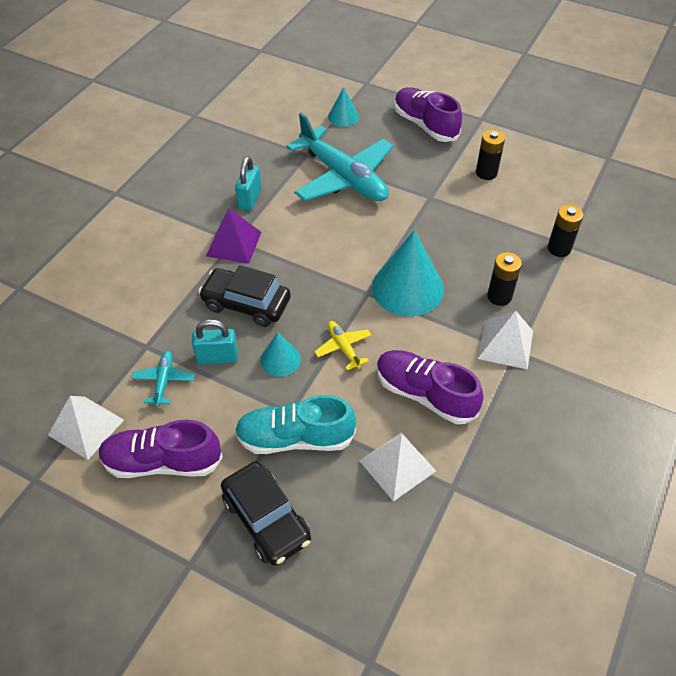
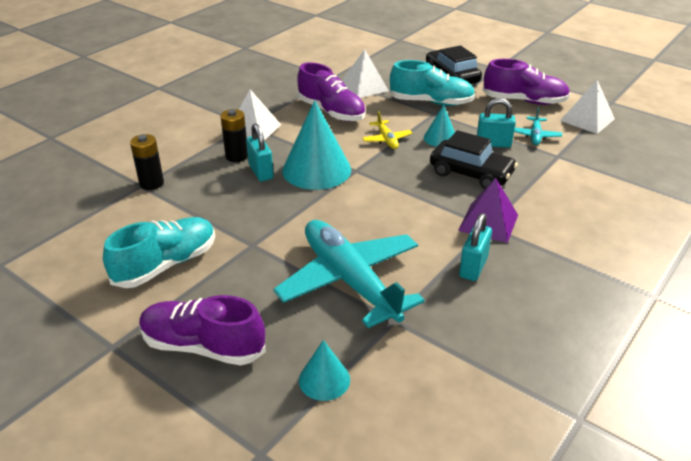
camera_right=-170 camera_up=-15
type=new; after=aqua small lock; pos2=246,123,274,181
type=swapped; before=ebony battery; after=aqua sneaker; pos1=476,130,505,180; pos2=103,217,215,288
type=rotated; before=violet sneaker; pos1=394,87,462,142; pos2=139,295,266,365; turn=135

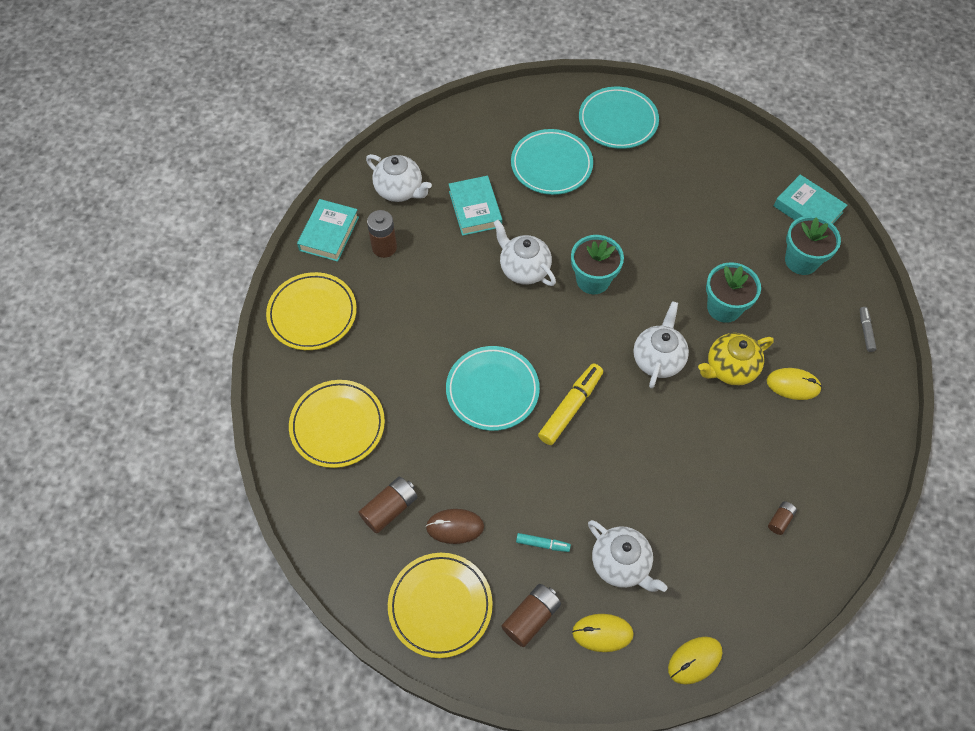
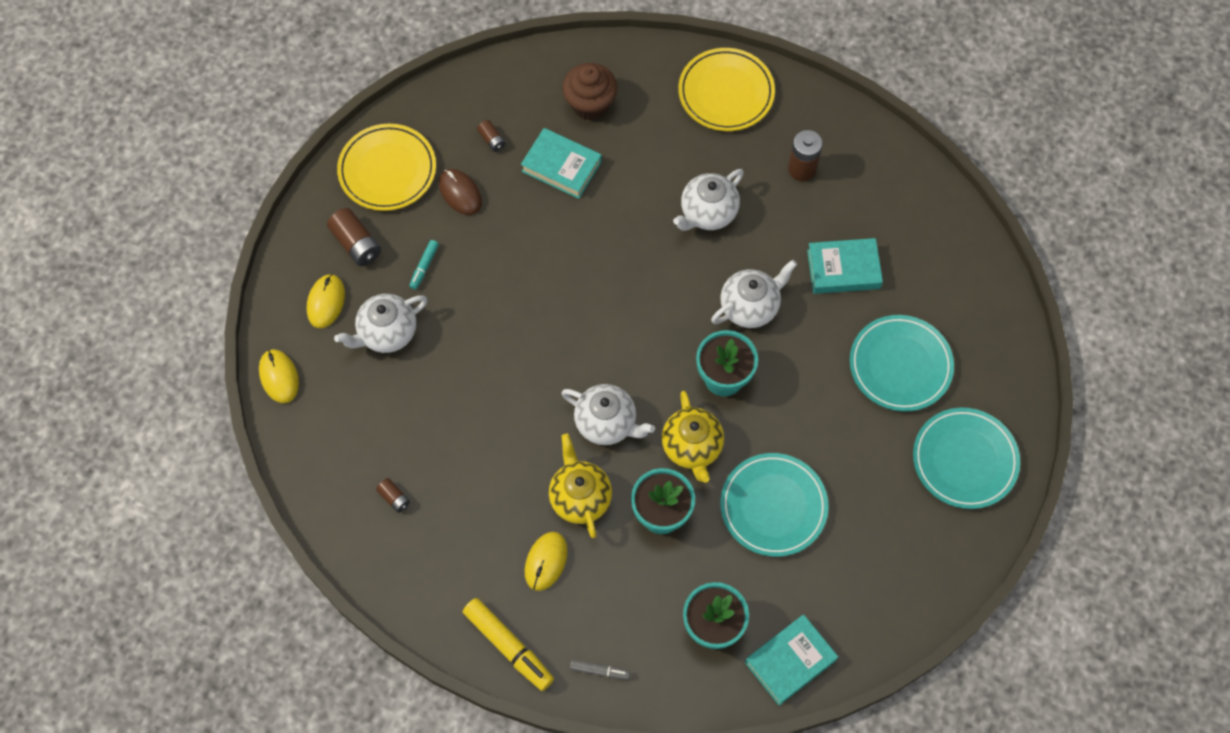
camera_right=100 camera_up=5
type=new; after=yellow teapot; pos2=662,391,724,483
type=shifted; before=aqua hardcover; pos1=297,199,359,262; pos2=521,128,602,199
type=shifted; before=snow-white teapot; pos1=366,154,432,202; pos2=673,169,744,231
type=shifted; before=aqua flat dish; pos1=446,346,540,431; pos2=720,453,829,557
type=shifted; before=yellow felt pen; pos1=538,363,603,445; pos2=463,598,554,691
type=swapped; before=yellow flat dish; after=brown fairy cake; pos1=289,380,385,468; pos2=562,63,618,120
type=rotated; before=brown mouse; pos1=426,509,484,544; pos2=439,169,482,215; turn=-45
type=scaled; before=brown battery; pos1=358,477,418,534; pos2=477,120,506,152; scale=0.56

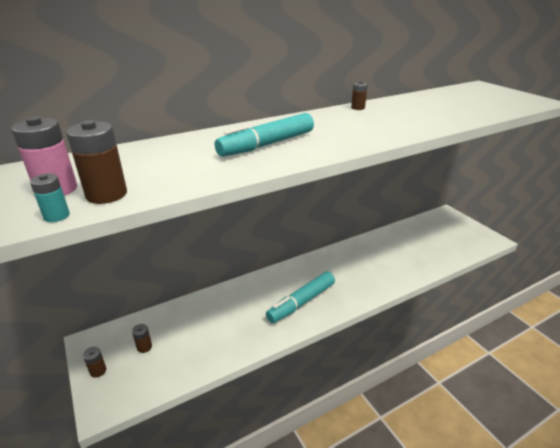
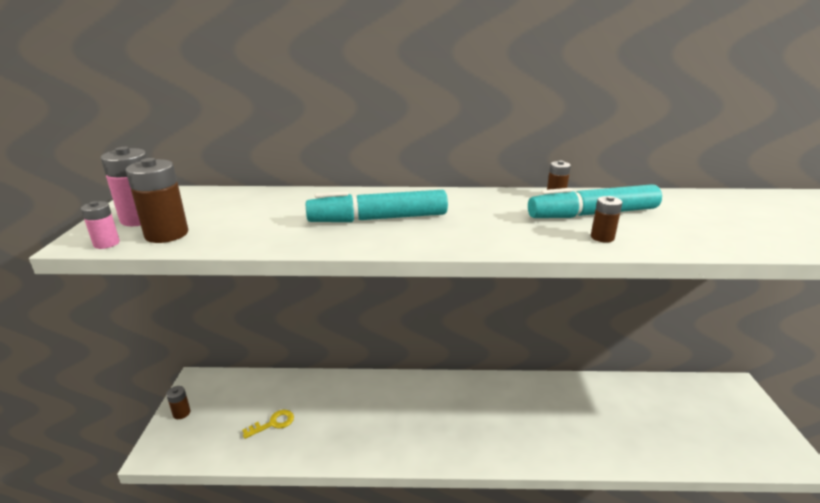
camera_right=30 camera_up=-5
type=new; after=yellow latchkey; pos2=242,410,294,439
type=shifted; before=brown battery; pos1=132,324,152,353; pos2=591,196,623,243
type=shifted; before=aqua felt pen; pos1=266,272,335,323; pos2=528,184,662,218
type=repainted; before=aqua battery; after=pink battery; pos1=30,173,70,222; pos2=81,201,120,249

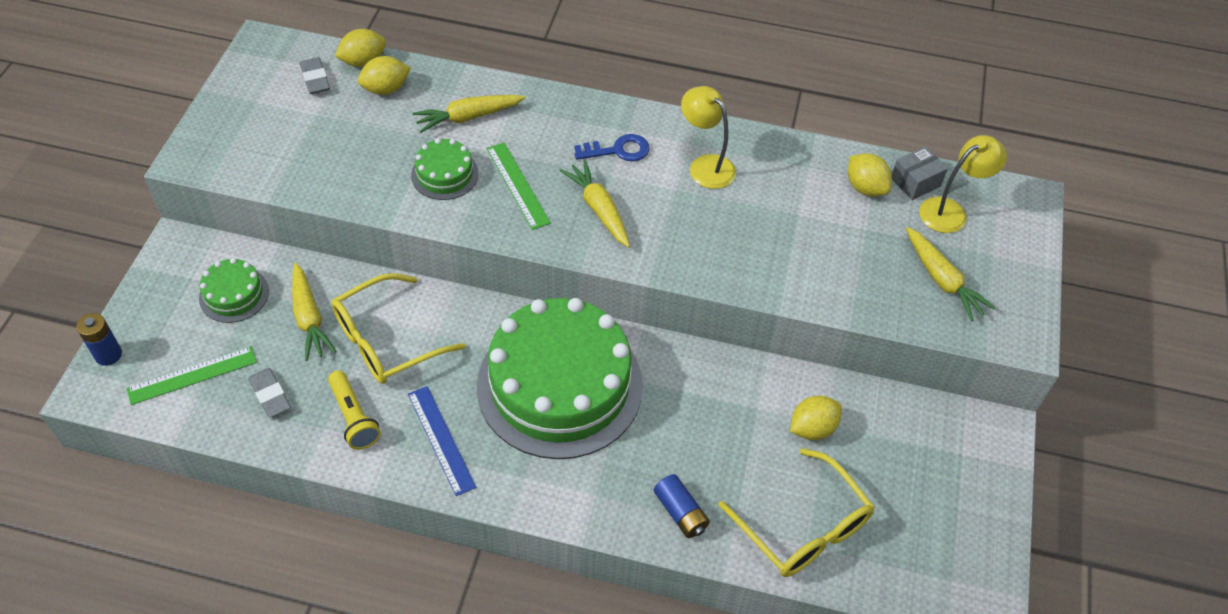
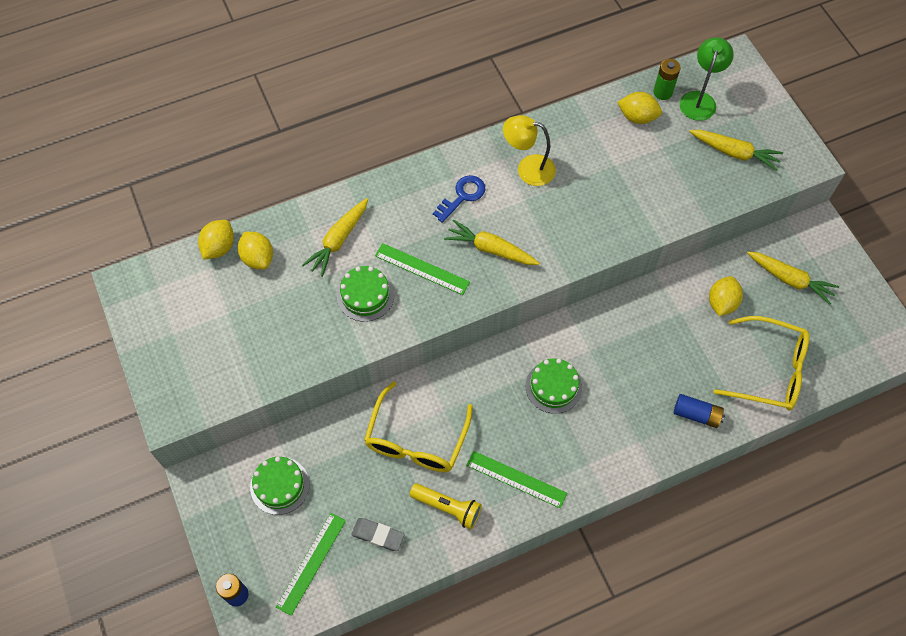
camera_right=-35 camera_up=10
type=gone; before=gray pencil eraser; pos1=300,57,330,94
type=shifted; before=yellow carrot; pos1=292,263,336,361; pos2=747,251,839,305
type=swapped; before=gray package; after=emerald battery; pos1=892,146,948,200; pos2=653,59,681,100
type=repainted; before=cobalt straightedge; after=emerald straightedge; pos1=408,386,476,496; pos2=466,451,567,508
type=repainted; before=yellow reading lamp; after=emerald reading lamp; pos1=919,135,1007,233; pos2=680,37,734,121
type=rotated; before=yellow lemon; pos1=358,56,411,95; pos2=238,232,273,269; turn=-60
type=scaled; before=emerald cake; pos1=477,298,643,459; pos2=526,358,582,414; scale=0.43

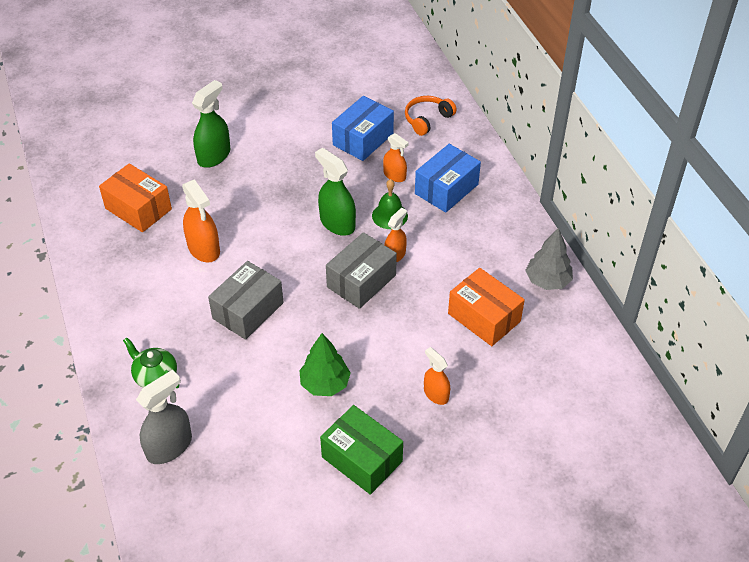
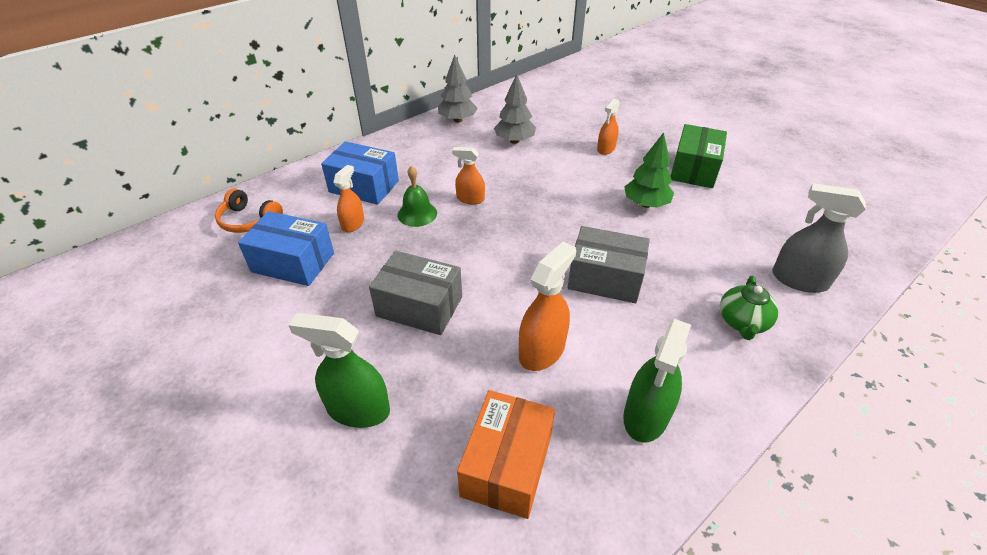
camera_right=-110 camera_up=-5
type=shifted; before=emerald sprayer; pos1=315,148,356,236; pos2=623,319,691,442
type=shifted; before=gray package; pos1=326,232,397,309; pos2=369,251,462,335
type=swapped; before=orange package; after=gray toy tree; pos1=448,268,525,346; pos2=494,74,536,144

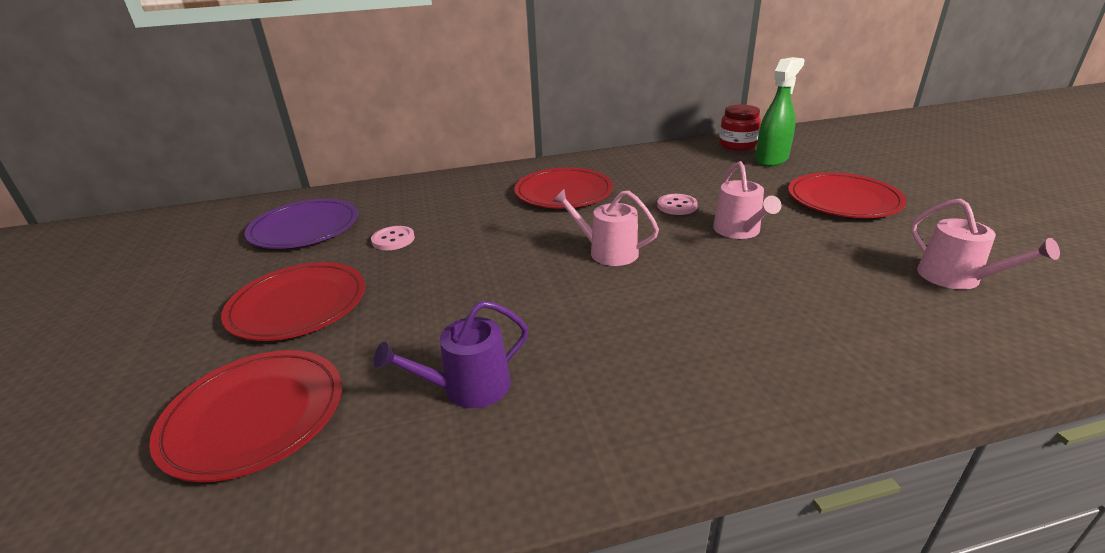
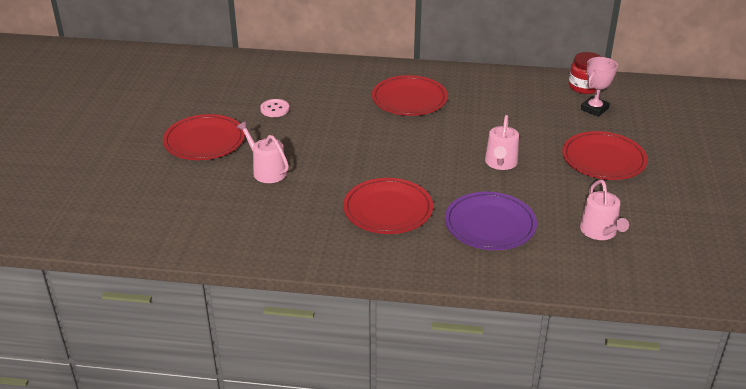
camera_right=20 camera_up=5
type=gone; before=violet watering can; pos1=374,300,528,408
type=gone; before=pink sewing button; pos1=657,194,698,215
type=shifted; before=red flat dish; pos1=149,350,342,482; pos2=343,178,433,234
type=shifted; before=violet flat dish; pos1=244,199,358,249; pos2=445,192,537,250
type=shifted; before=pink watering can; pos1=552,189,659,266; pos2=237,121,289,183
type=swapped; before=emerald sprayer; after=pink prize cup; pos1=755,57,805,167; pos2=581,57,618,117

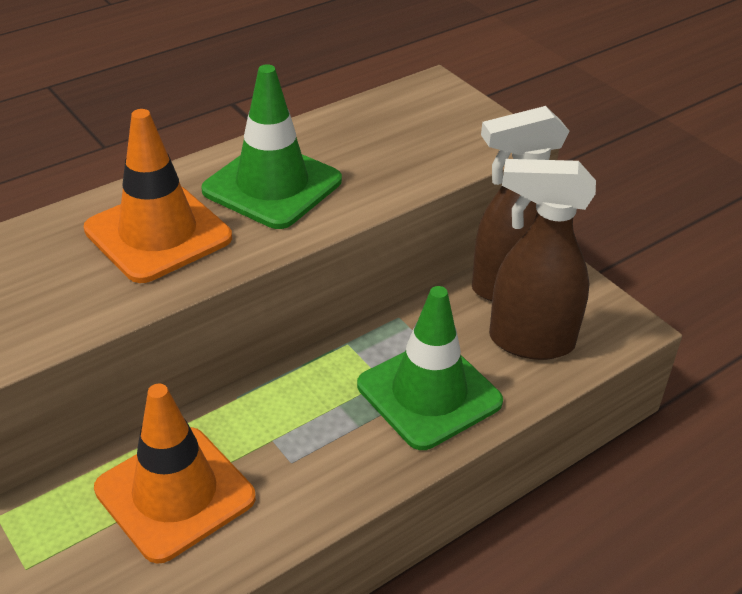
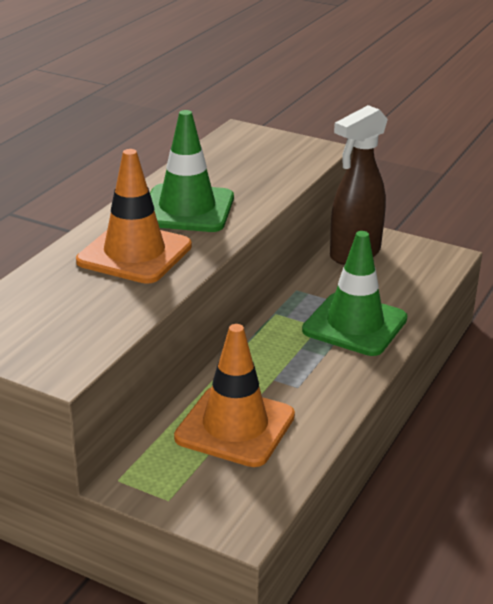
camera_right=-25 camera_up=-10
type=gone; before=brown sprayer; pos1=489,159,596,360

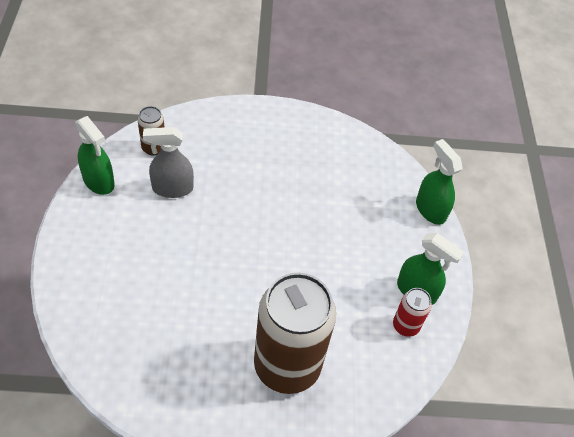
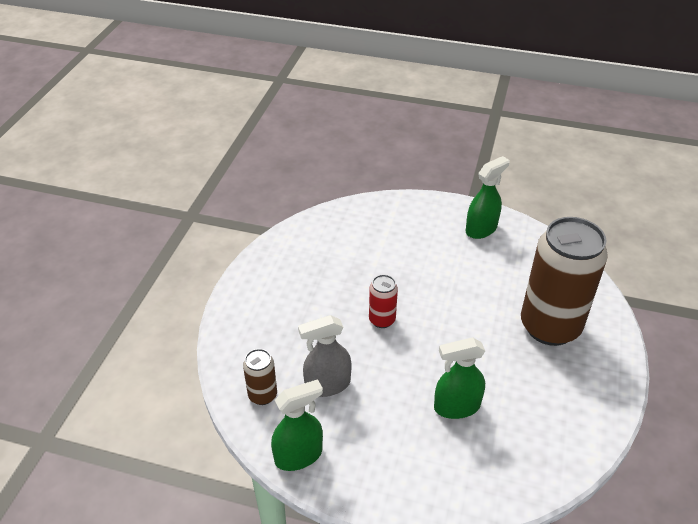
camera_right=-70 camera_up=-10
type=shifted; before=red tin; pos1=393,288,432,337; pos2=369,275,398,328
type=shifted; before=emerald sprayer; pos1=416,139,463,225; pos2=434,338,485,419
type=rotated; before=gray sprayer; pos1=143,127,194,198; pos2=298,315,352,397; turn=60

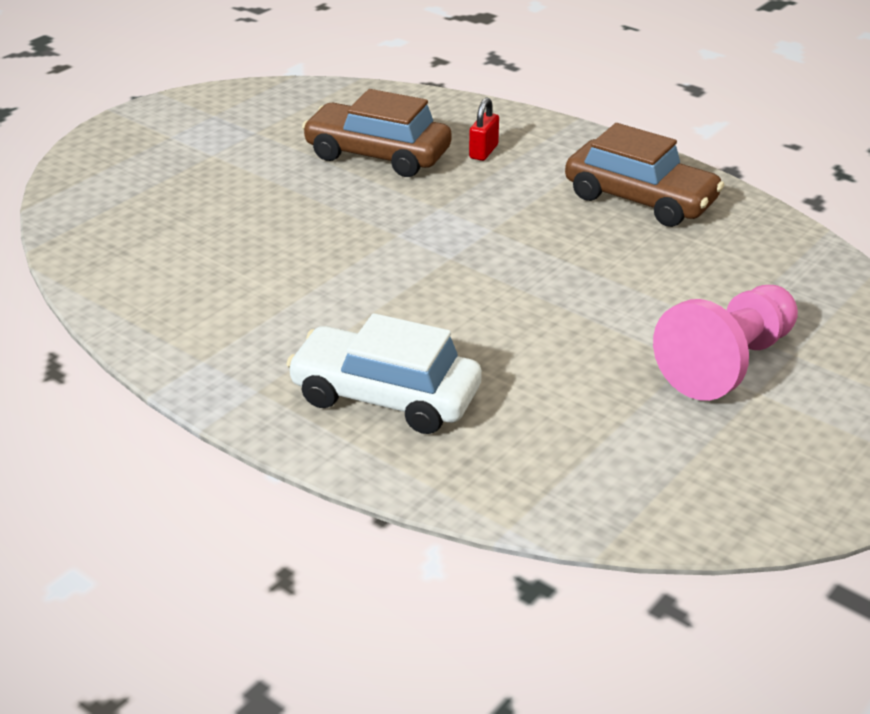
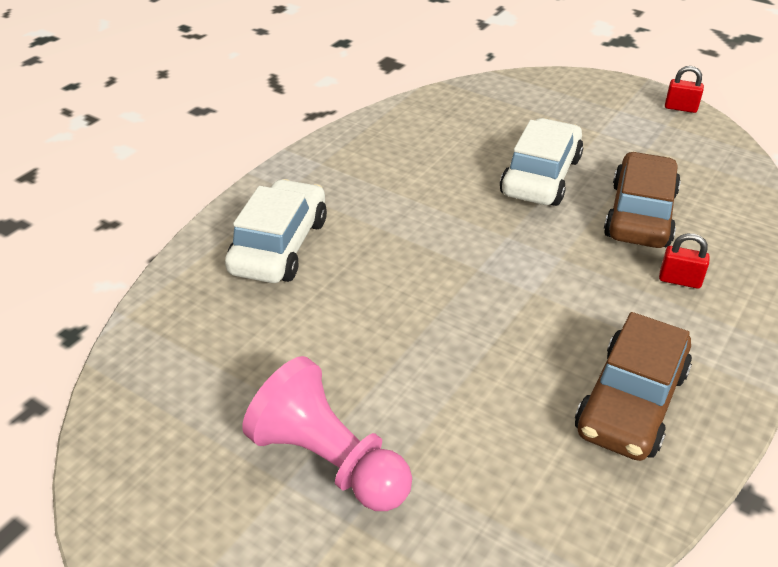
camera_right=85 camera_up=5
type=new; after=snow-white toy car; pos2=500,118,583,206
type=new; after=red small lock; pos2=665,66,704,113

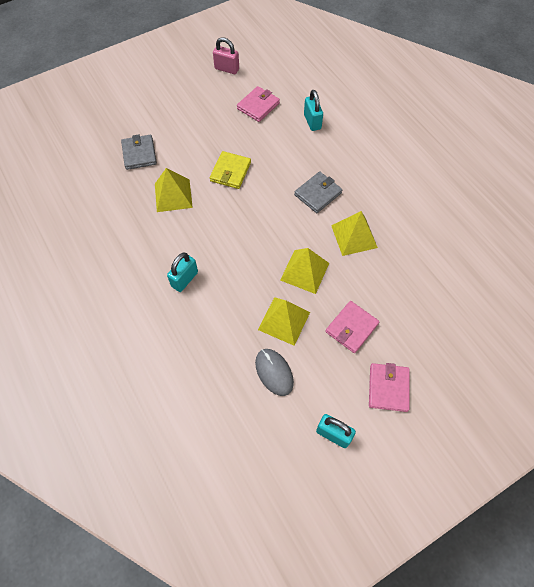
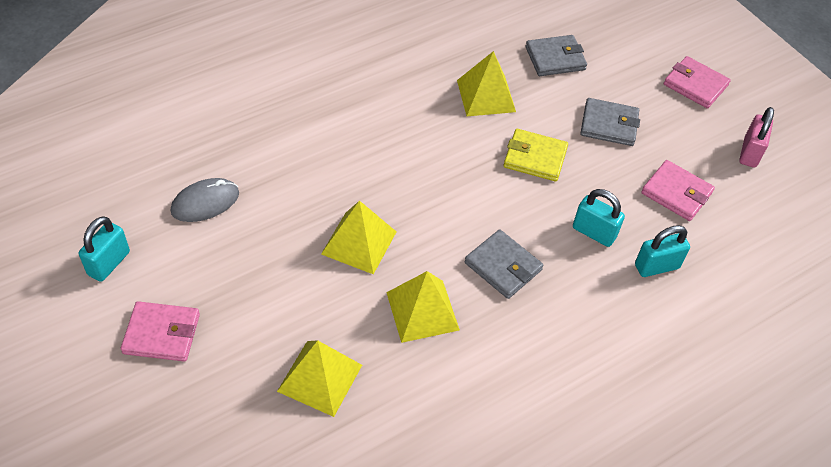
camera_right=85 camera_up=-10
type=new; after=gray billfold; pos2=580,98,640,146
type=shifted; before=aqua small lock; pos1=167,253,198,292; pos2=573,189,625,247
type=shifted; before=yellow solid pyramid; pos1=258,297,310,346; pos2=277,340,362,417
type=shifted; before=pink billfold; pos1=325,301,379,353; pos2=664,56,731,108

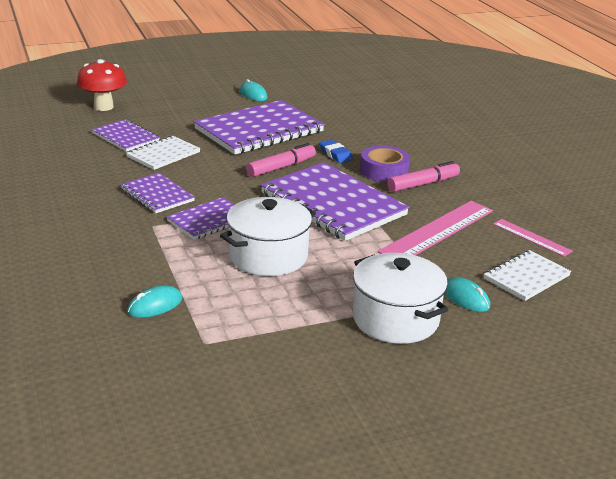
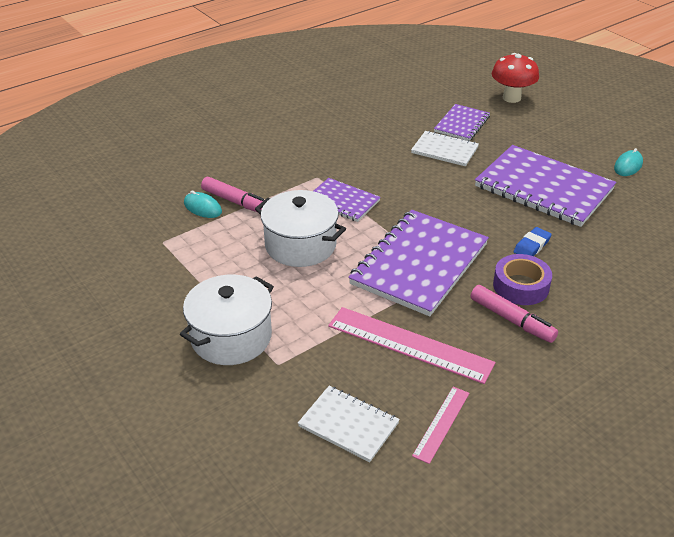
camera_right=75 camera_up=10
type=gone; before=violet notebook; pos1=120,173,195,213
type=gone; before=aqua mouse; pos1=444,277,490,312
type=shifted; before=pink felt pen; pos1=246,143,316,177; pos2=201,177,264,212

